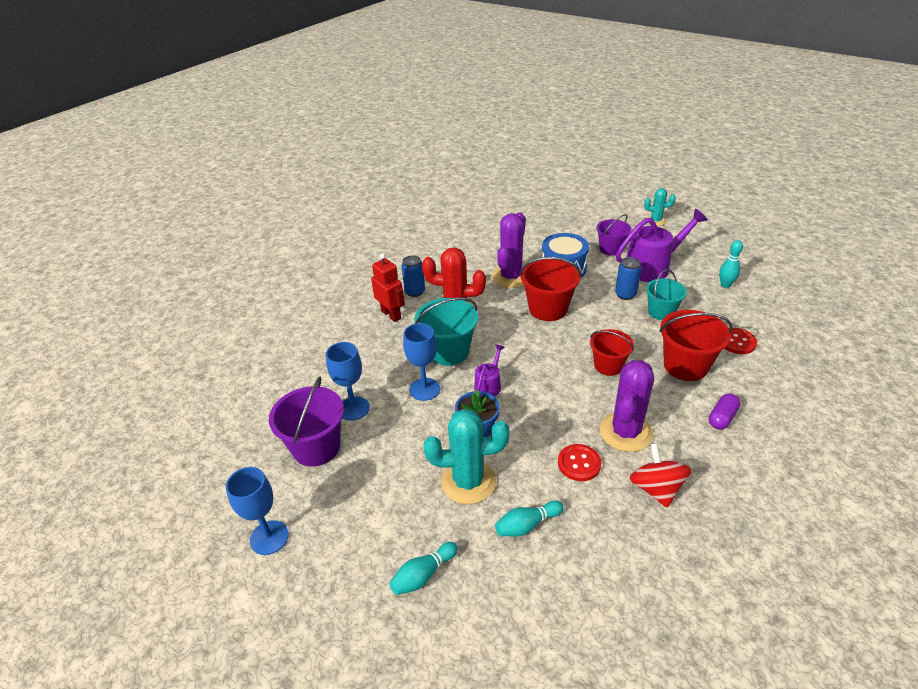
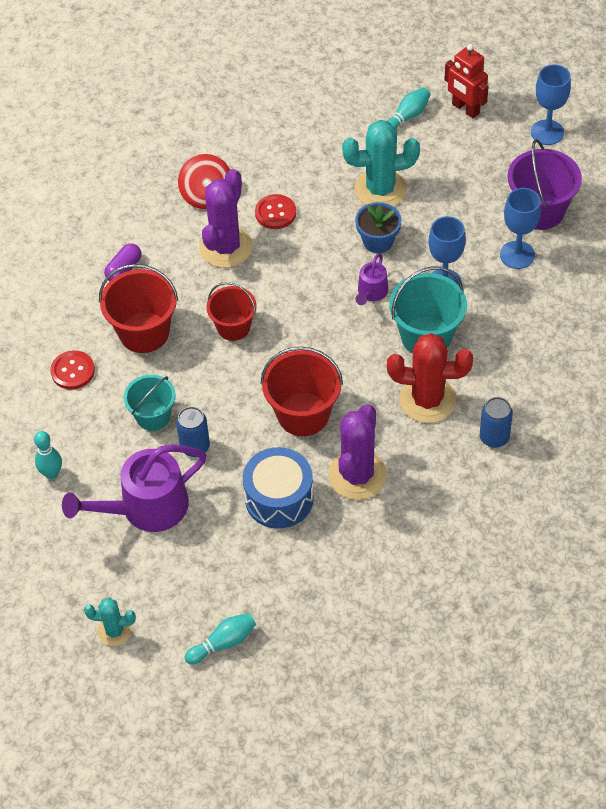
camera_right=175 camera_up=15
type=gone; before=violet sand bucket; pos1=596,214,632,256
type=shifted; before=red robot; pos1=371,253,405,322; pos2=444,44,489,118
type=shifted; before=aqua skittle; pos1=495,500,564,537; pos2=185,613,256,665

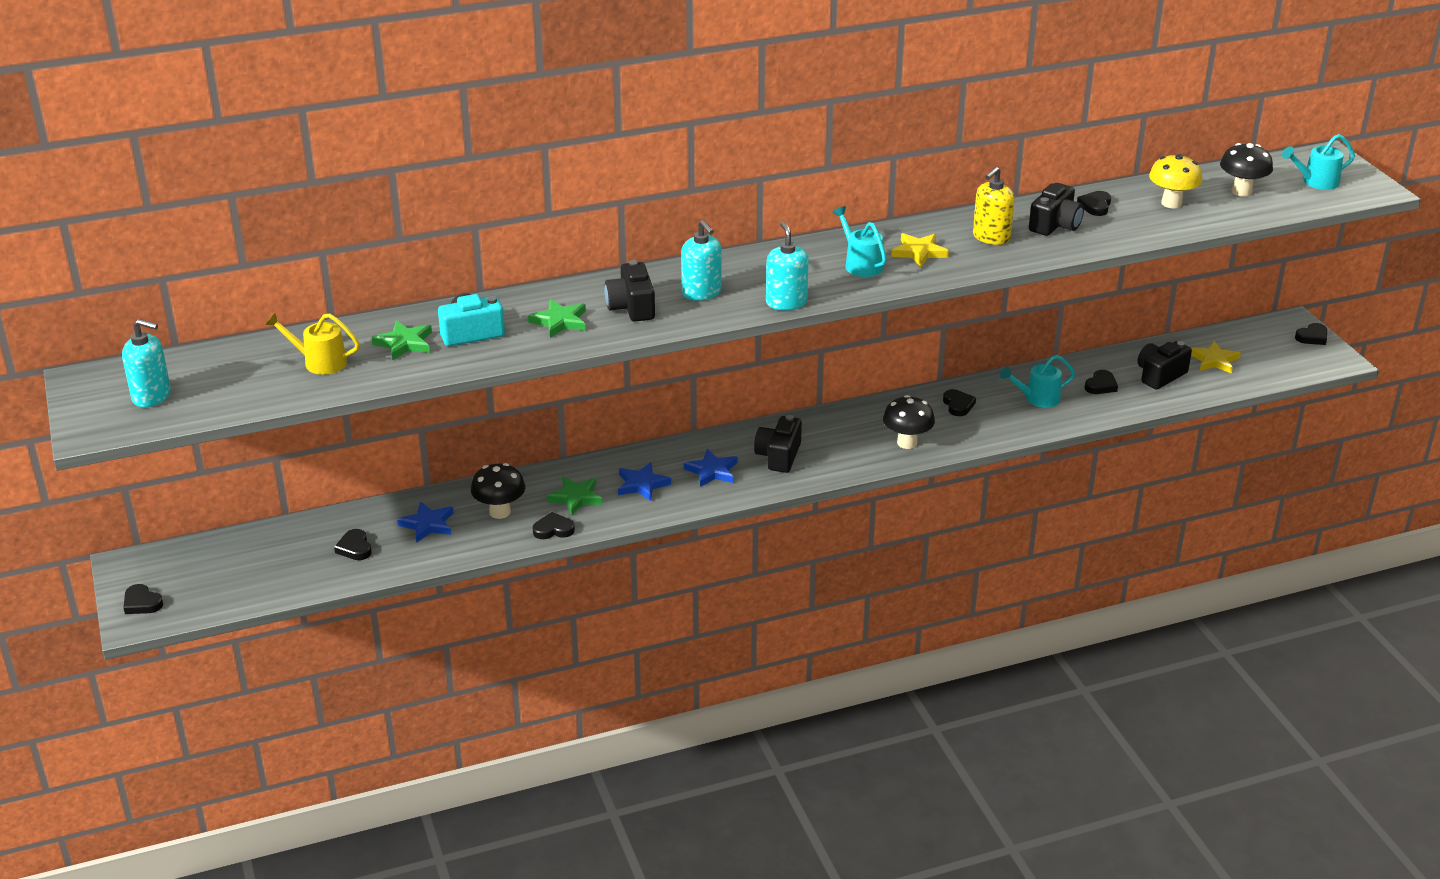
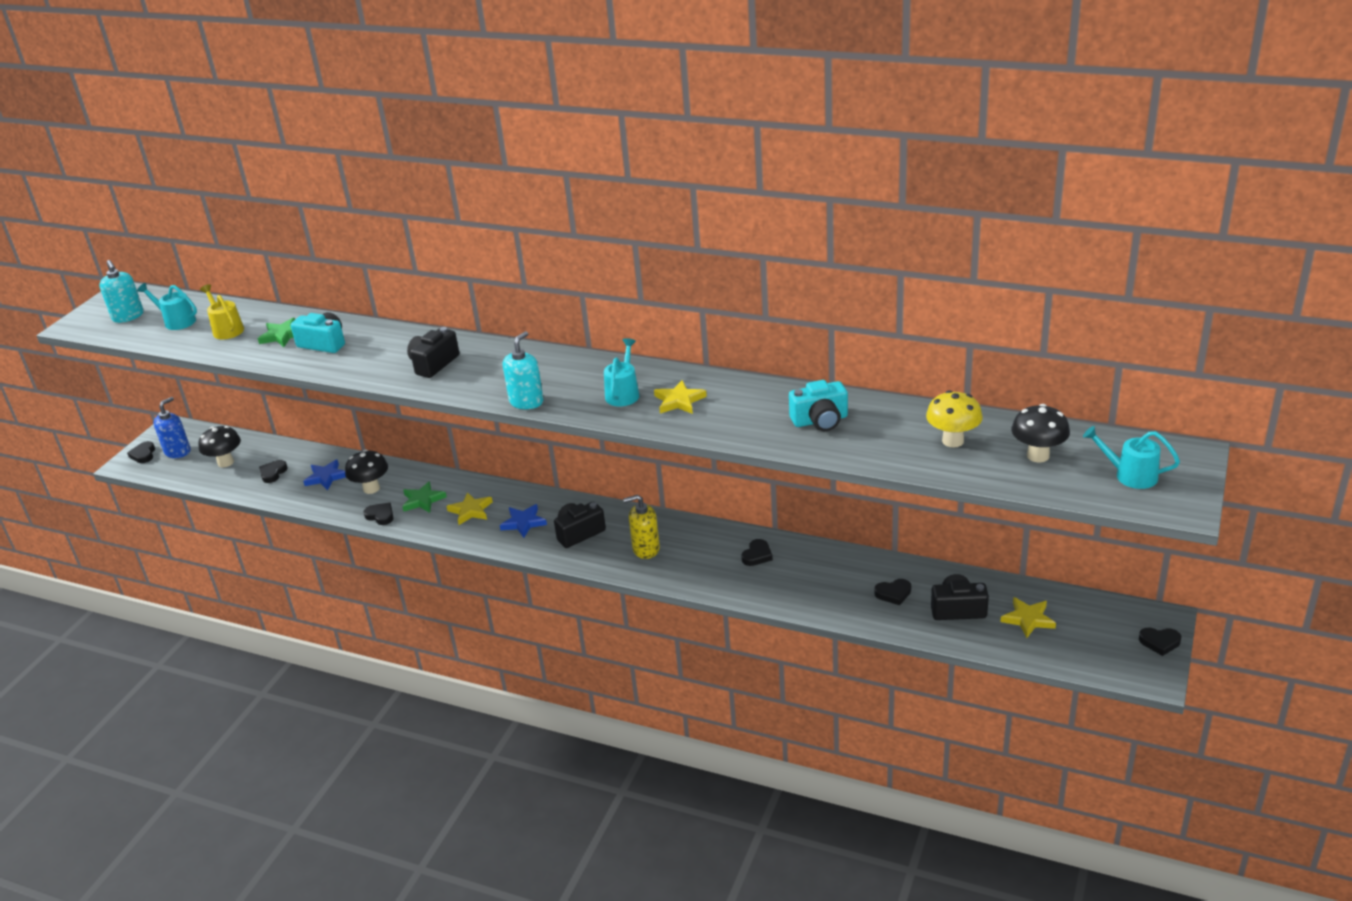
camera_right=45 camera_up=0
type=gone; before=emerald star shape; pos1=528,299,586,338
type=gone; before=aqua soap dispenser; pos1=681,220,722,301
type=gone; before=ebony heart; pos1=1077,191,1111,216
type=new; after=cobalt soap dispenser; pos2=153,397,191,458
type=shifted; before=ebony mushroom; pos1=883,395,935,449; pos2=198,426,241,468
type=shifted; before=yellow soap dispenser; pos1=973,167,1015,245; pos2=623,495,660,559
type=shifted; before=aqua watering can; pos1=1000,355,1075,408; pos2=137,283,197,330
type=repainted; before=cobalt star shape; after=yellow star shape; pos1=618,462,671,501; pos2=446,492,493,525
type=repainted; before=ebony camera; after=aqua camera; pos1=1029,183,1084,236; pos2=789,380,848,431

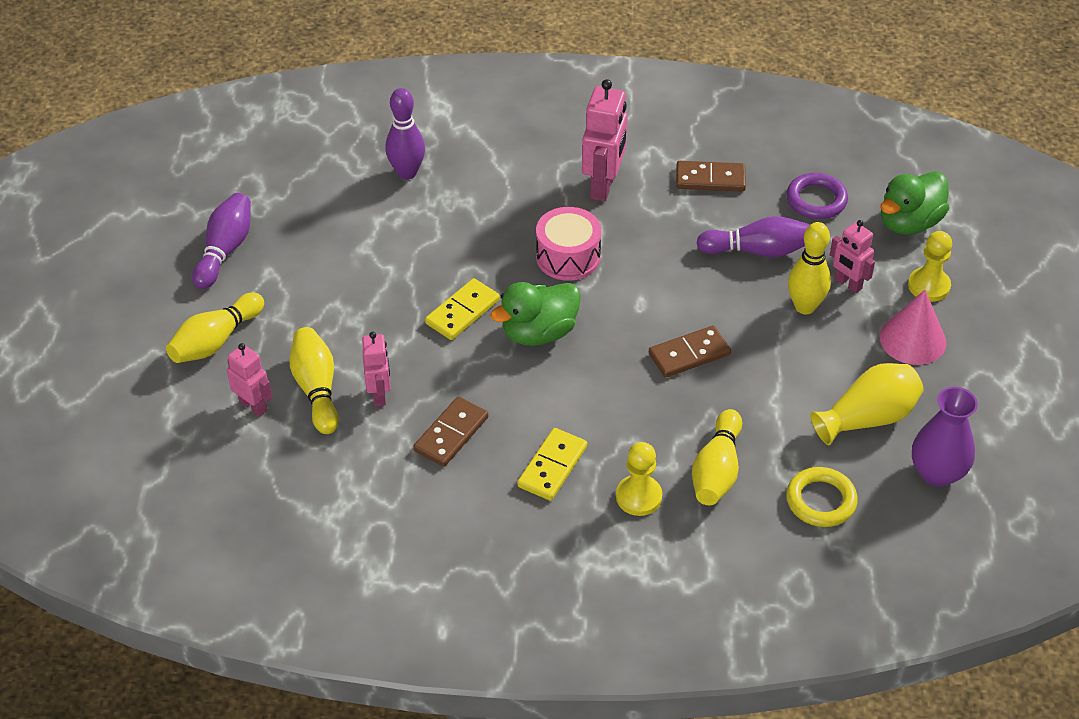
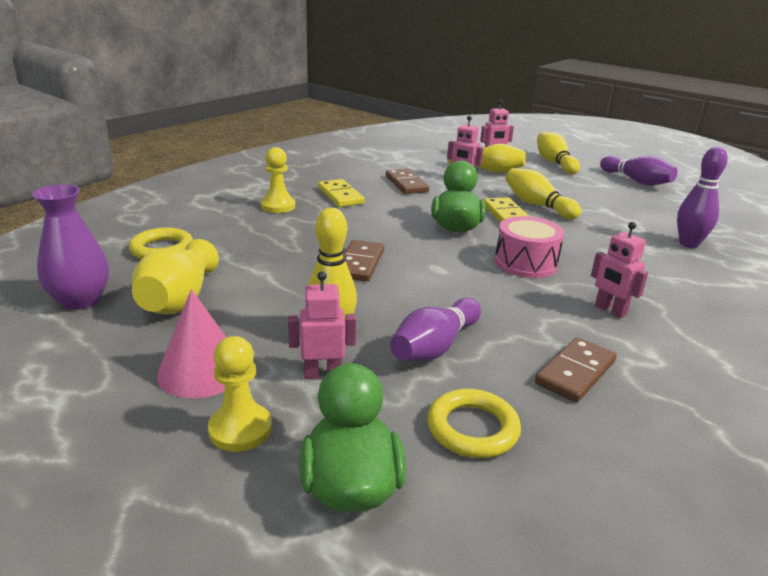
camera_right=125 camera_up=-20
type=shifted; before=yellow skittle; pos1=692,409,742,505; pos2=506,168,581,219
type=repainted; before=violet ring; after=yellow ring; pos1=787,173,848,219; pos2=427,389,521,458
type=scaled; before=pink robot; pos1=582,79,628,202; pos2=591,222,648,318; scale=0.62

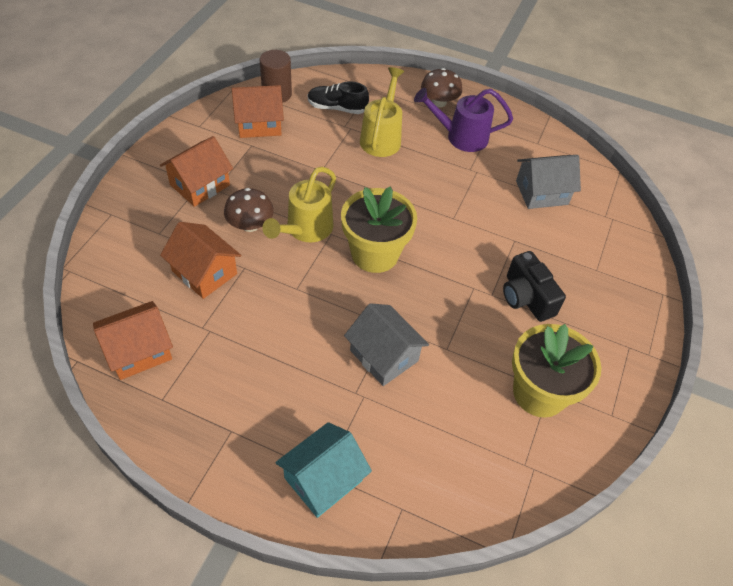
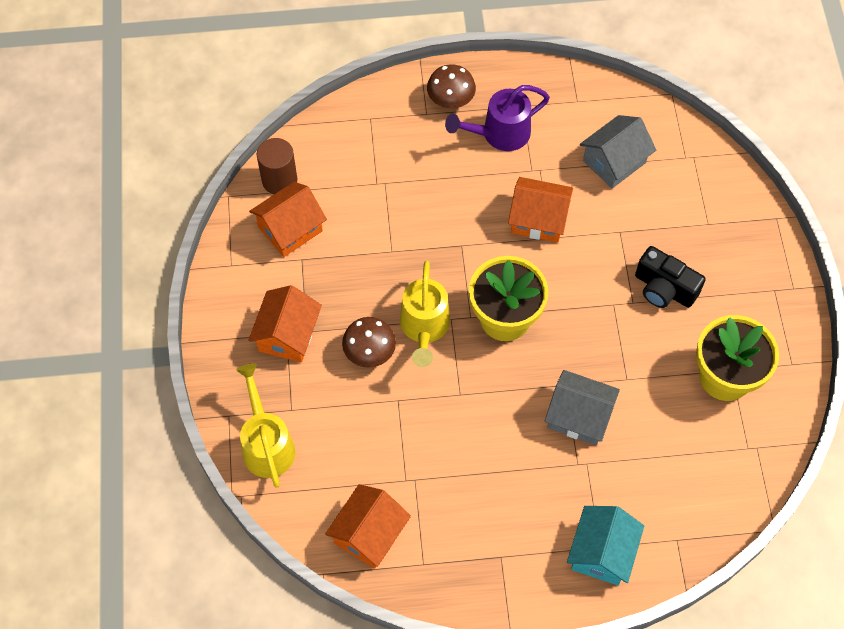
camera_right=-25 camera_up=10
type=gone; before=ebony sneaker; pos1=308,81,369,114
type=shifted; before=orange cottage; pos1=160,222,241,299; pos2=508,177,573,243
type=shifted; before=yellow watering can; pos1=360,67,404,157; pos2=236,363,296,488

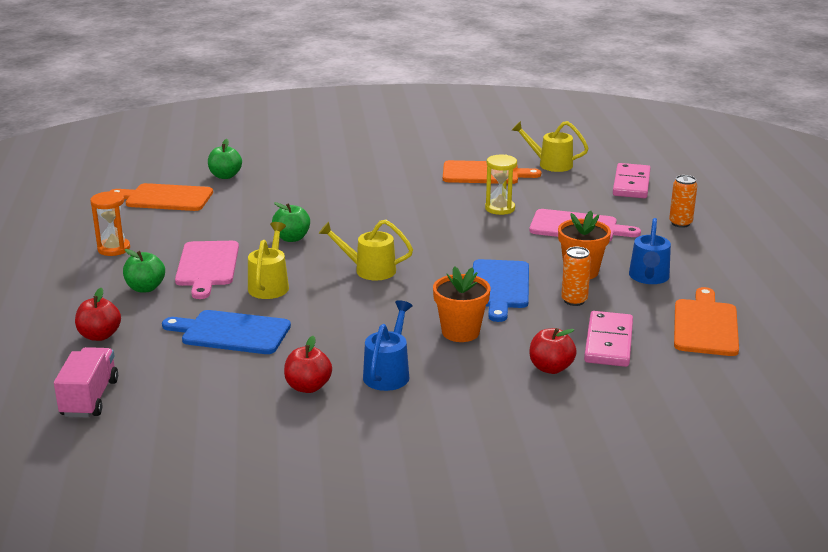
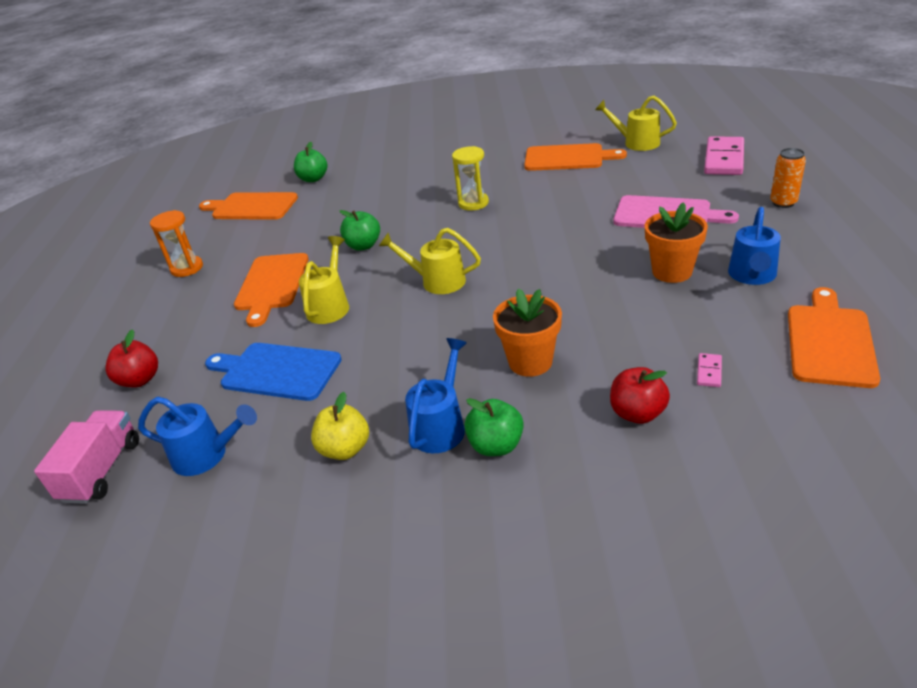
camera_right=10 camera_up=10
type=gone; before=cobalt bread board; pos1=473,259,529,322
type=gone; before=orange tin; pos1=561,247,591,306
type=new; after=cobalt watering can; pos2=138,397,257,476
type=shifted; before=emerald toy apple; pos1=123,249,165,292; pos2=464,398,524,456
type=shifted; before=yellow hourglass; pos1=485,154,517,215; pos2=452,146,489,211
type=repainted; before=pink bread board; after=orange bread board; pos1=175,241,239,299; pos2=234,253,309,327
type=repainted; before=red toy apple; after=yellow toy apple; pos1=284,336,332,393; pos2=311,392,369,460
type=scaled; before=pink domino; pos1=584,311,633,367; pos2=697,353,722,387; scale=0.42

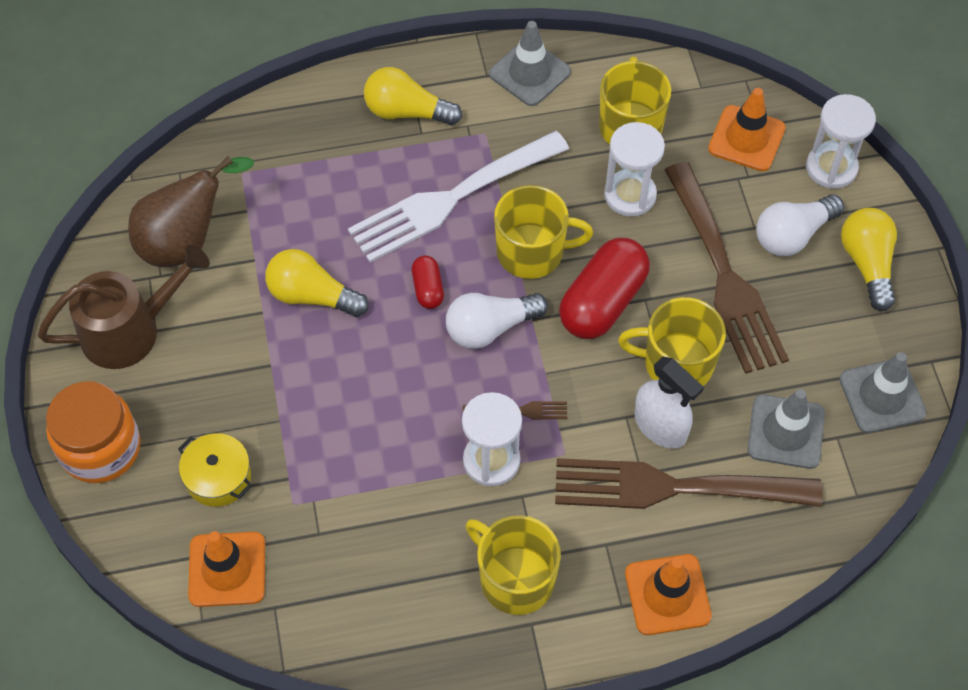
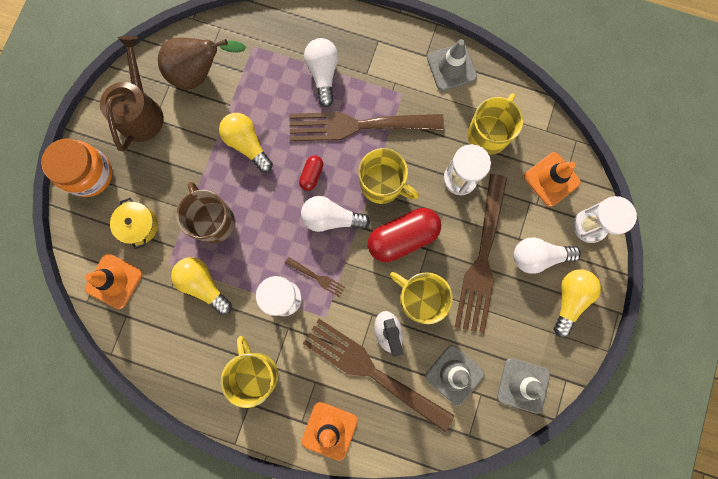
camera_right=30 camera_up=20
type=new; after=brown mug; pos2=176,182,235,244
type=new; after=snow-white lightbulb; pos2=304,38,338,107
type=shifted; before=yellow lightbulb; pos1=364,67,462,126; pos2=171,257,232,315
type=repainted; before=snow-white table fork; after=brown table fork; pos1=348,131,569,262; pos2=290,112,444,141
type=rotated; before=brown watering can; pos1=38,245,210,369; pos2=100,36,164,152; turn=-90

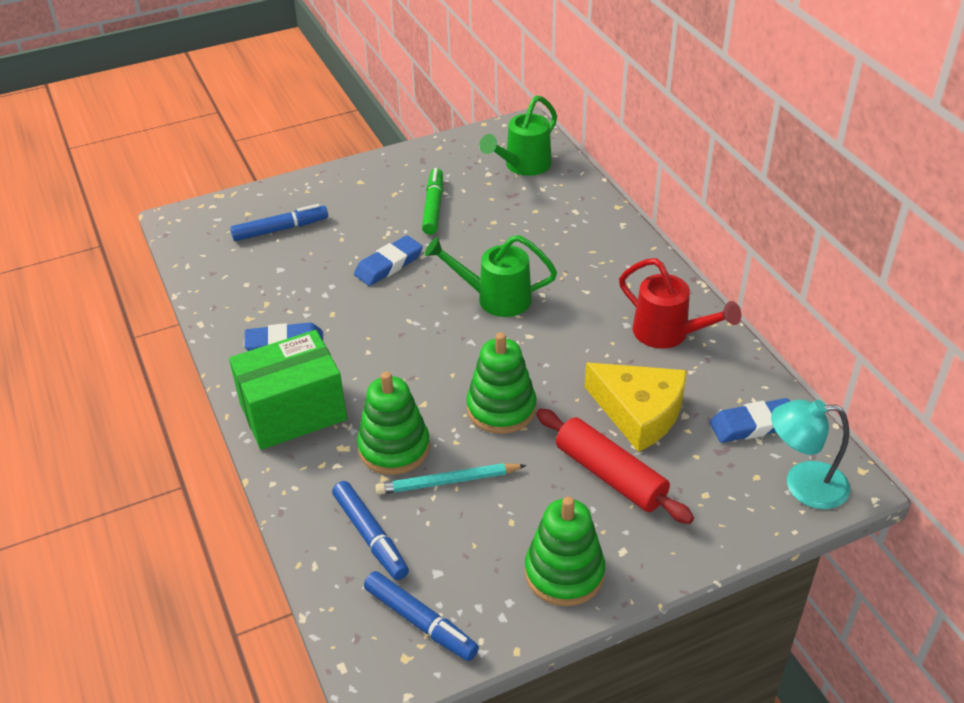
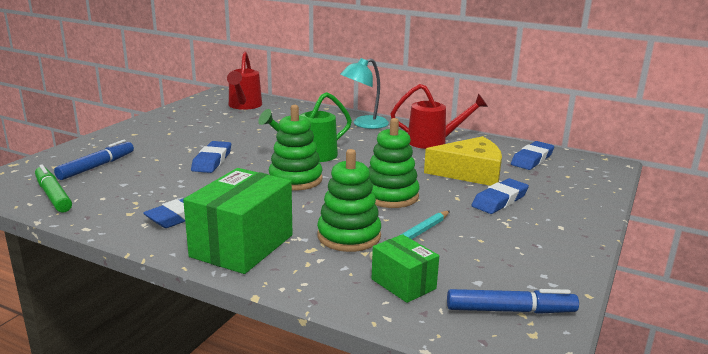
camera_right=-40 camera_up=-20
type=shifted; before=emerald felt pen; pos1=422,168,443,235; pos2=35,164,72,213
type=shifted; before=emerald ring stacker; pos1=525,497,605,606; pos2=269,105,323,191
type=shifted; before=aqua reading lamp; pos1=771,400,850,509; pos2=340,58,389,129
type=swapped; before=cobalt felt pen; after=emerald package; pos1=332,481,409,580; pos2=371,234,439,303
type=swapped; before=red pastry roller; after=cobalt pencil eraser; pos1=536,408,694,524; pos2=472,178,529,214
type=repainted; before=emerald watering can; after=red watering can; pos1=479,95,557,176; pos2=227,52,262,110

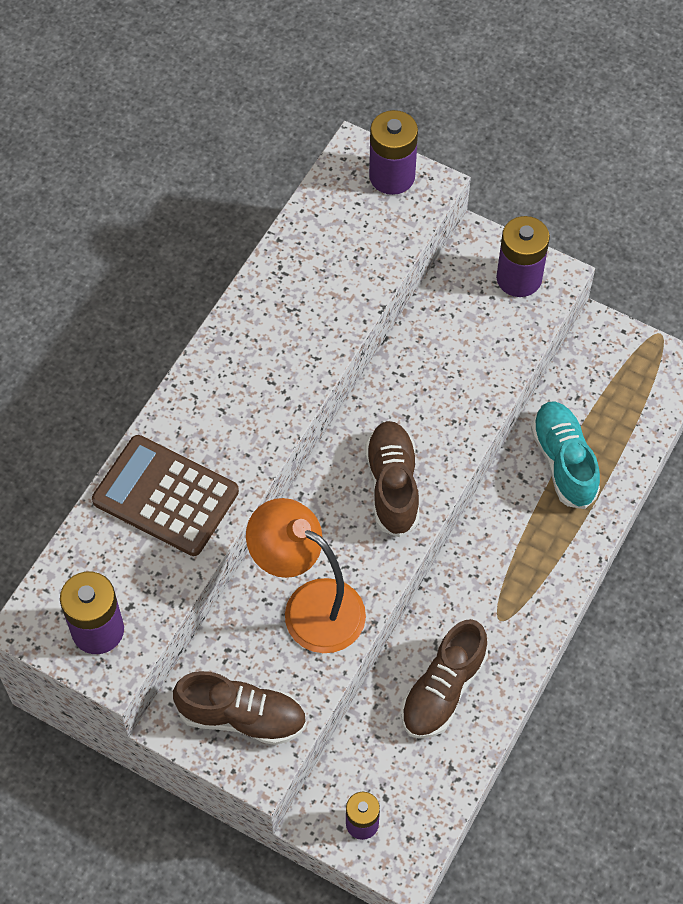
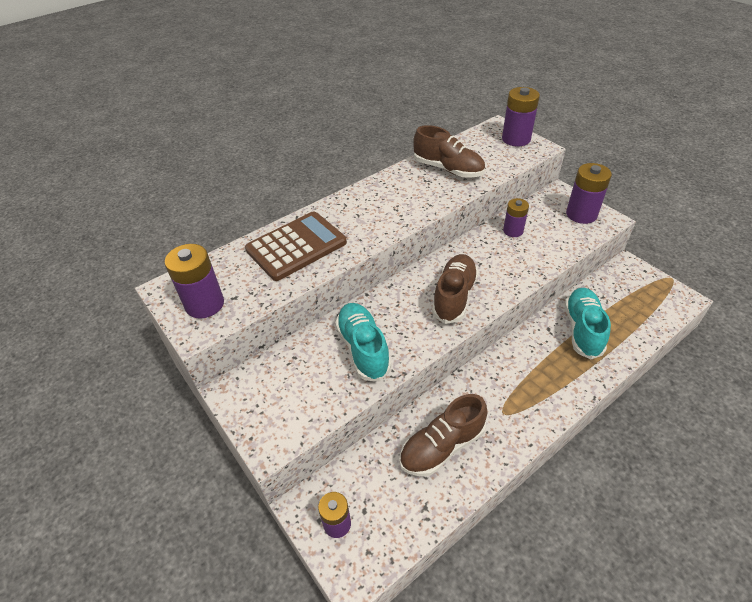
camera_right=25 camera_up=-15
type=new; after=violet battery; pos2=503,198,529,237
type=shifted; before=brown sneaker; pos1=173,671,307,745; pos2=413,125,485,178
type=swapped; before=orange reading lamp; after=aqua sneaker; pos1=246,498,366,653; pos2=335,303,391,382
type=rotated; before=brown calculator; pos1=92,435,239,556; pos2=245,211,347,281; turn=90

